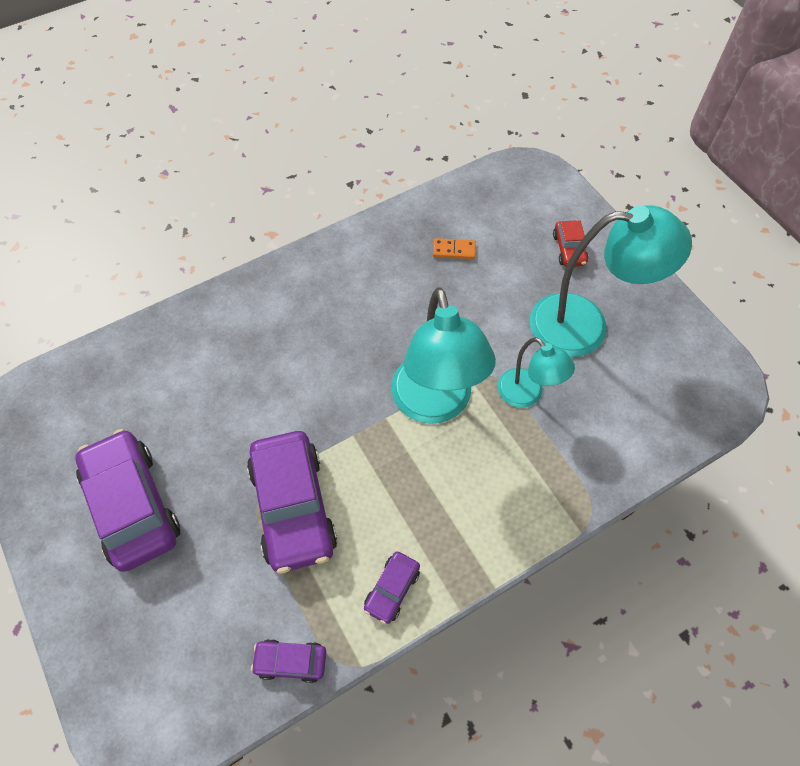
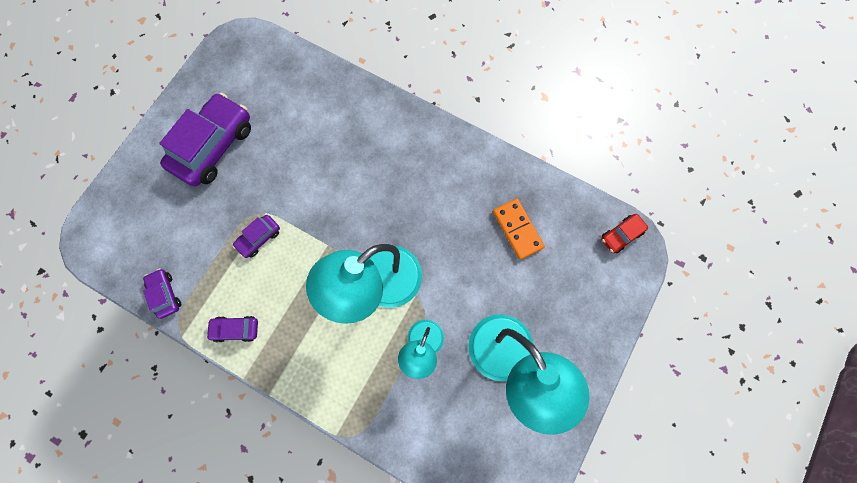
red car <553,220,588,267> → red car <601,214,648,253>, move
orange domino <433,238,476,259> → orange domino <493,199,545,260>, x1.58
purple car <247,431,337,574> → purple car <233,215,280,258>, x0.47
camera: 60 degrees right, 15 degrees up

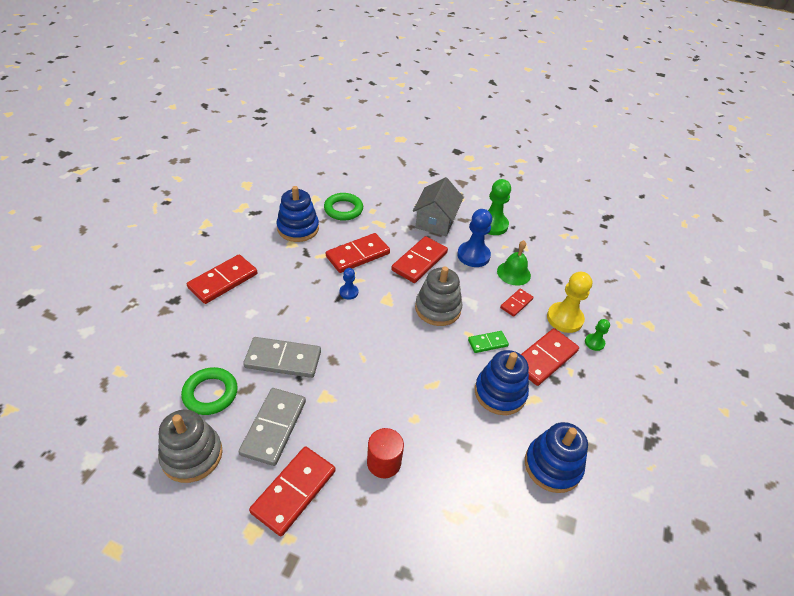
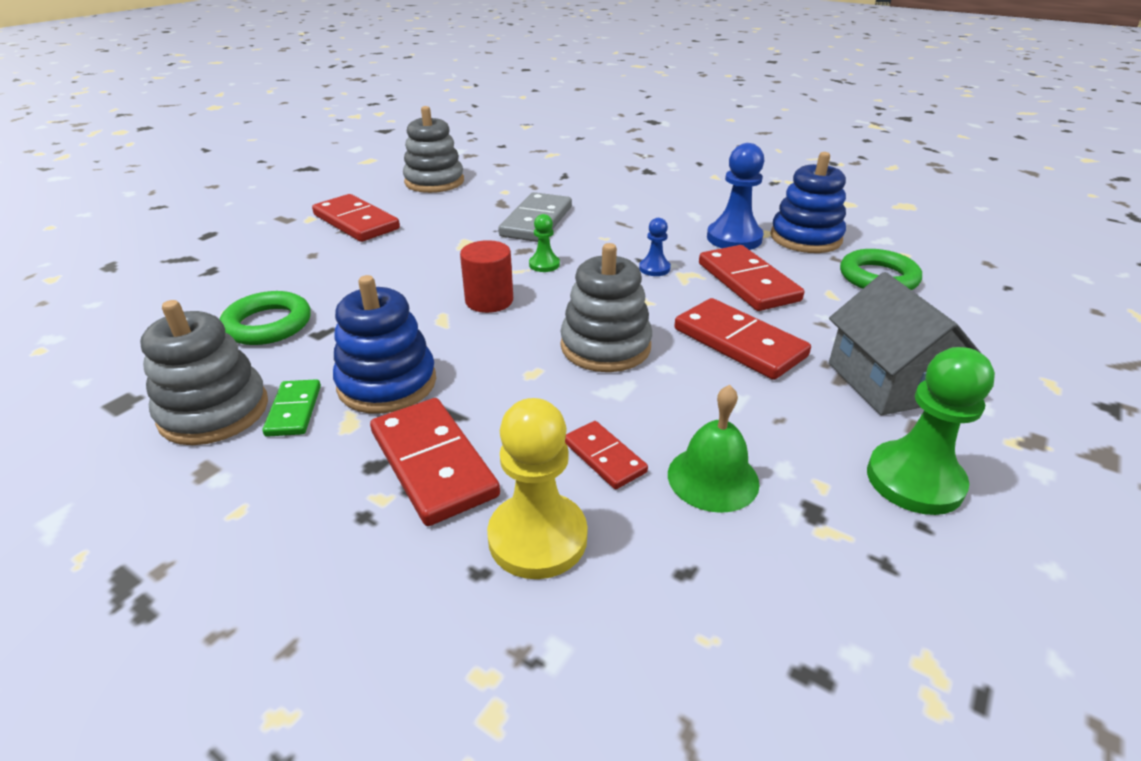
grey house <413,177,464,236> → grey house <829,272,982,415>, 45 degrees clockwise
blue pawn <457,209,492,267> → blue pawn <707,143,764,250>, move
red domino <187,255,258,304> → -
green pawn <585,319,610,351> → green pawn <529,214,560,272>, move
green domino <468,331,509,353> → green domino <262,379,321,437>, move
green ring <181,367,238,415> → green ring <220,291,311,345>, move
grey domino <239,388,306,466> → -
blue stacking toy <525,422,588,493> → grey stacking toy <140,300,268,445>
red cylinder <367,428,404,478> → red cylinder <460,240,513,313>, move
camera: 105 degrees right, 10 degrees down

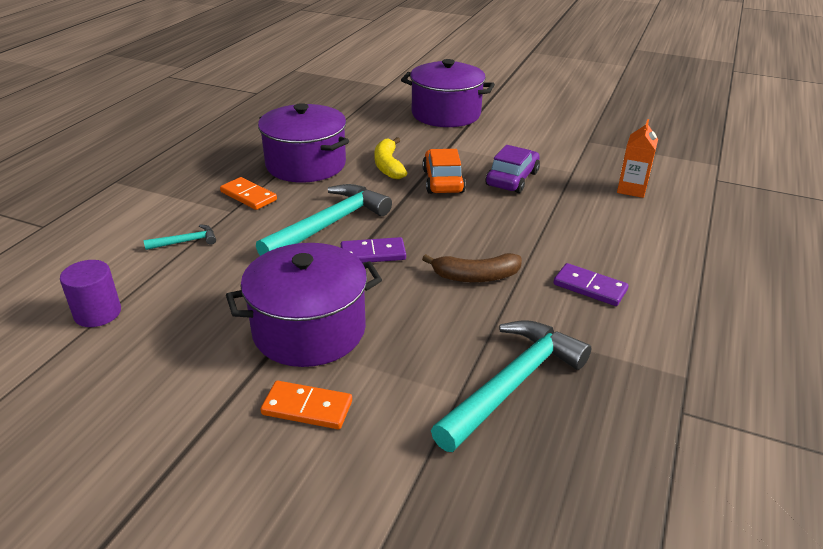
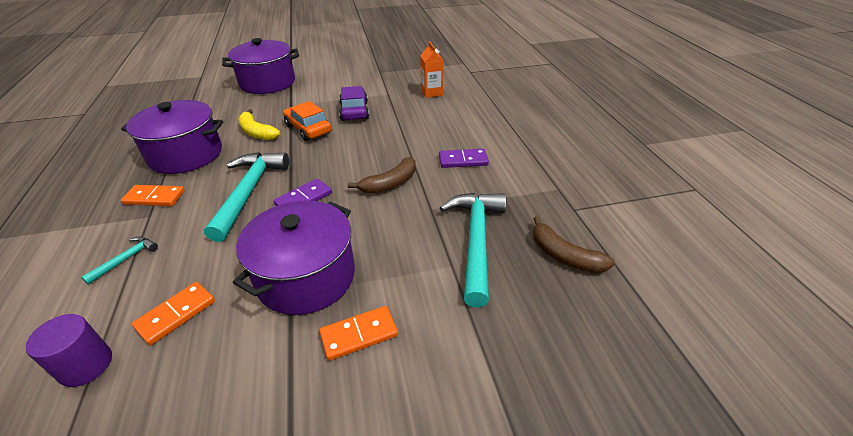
- → brown banana <533,216,615,273>
- → orange domino <132,282,215,345>
camera: 35 degrees left, 5 degrees up

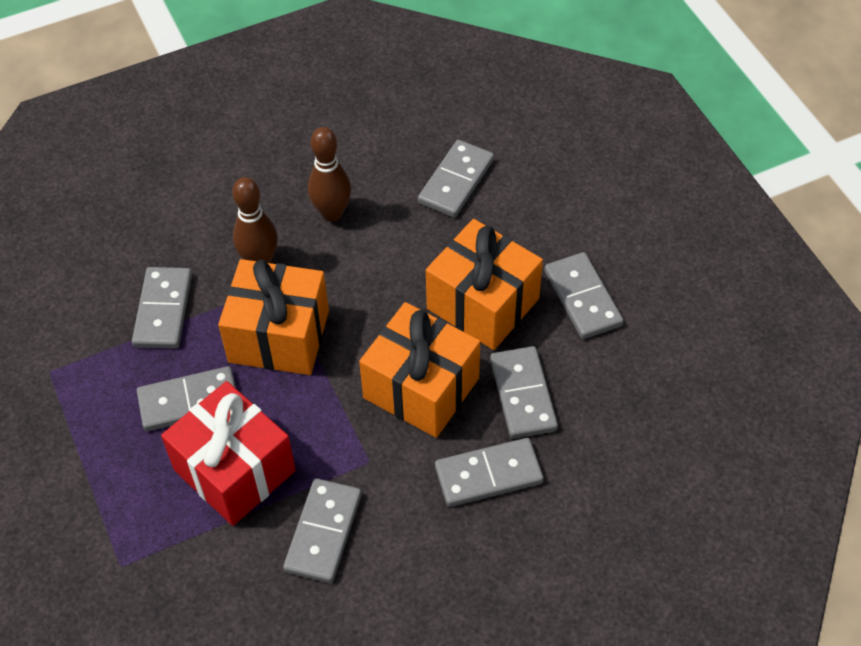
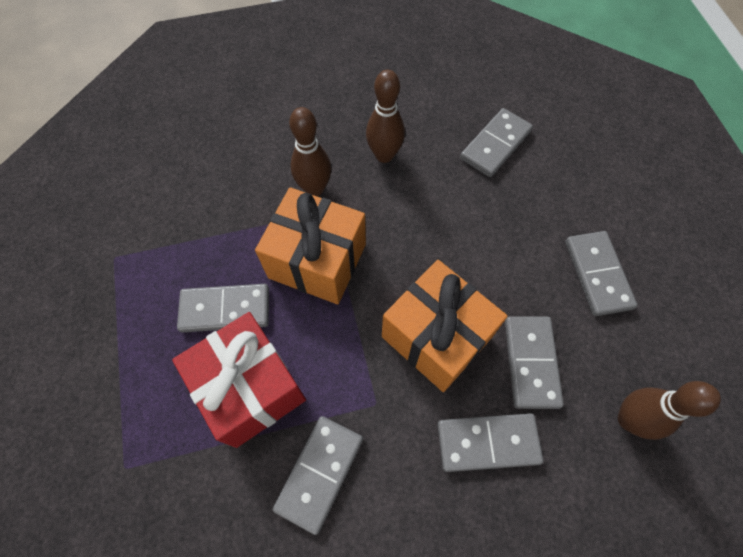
orange gift <426,219,543,350> → -
grey domino <132,267,192,349> → -
- → brown bowling pin <618,381,721,440>
camera: 10 degrees right, 10 degrees up

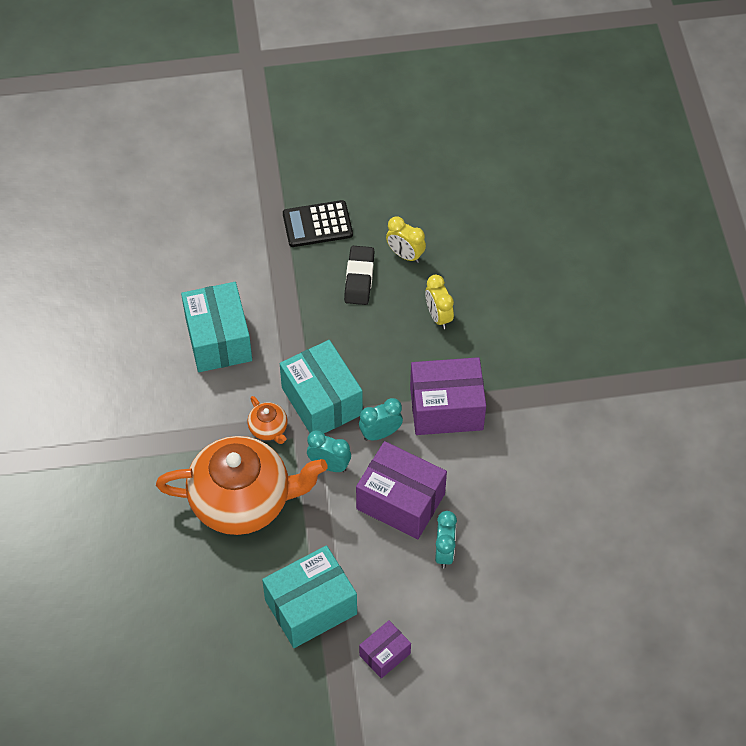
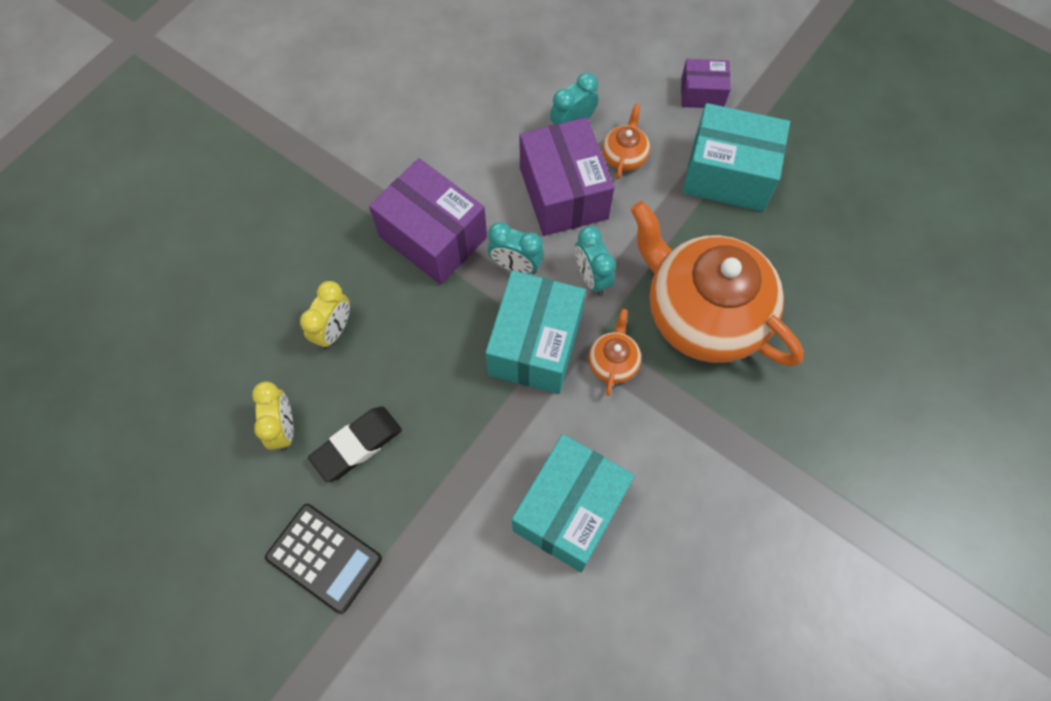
- → orange teapot <602,104,650,179>
camera: 135 degrees left, 10 degrees up

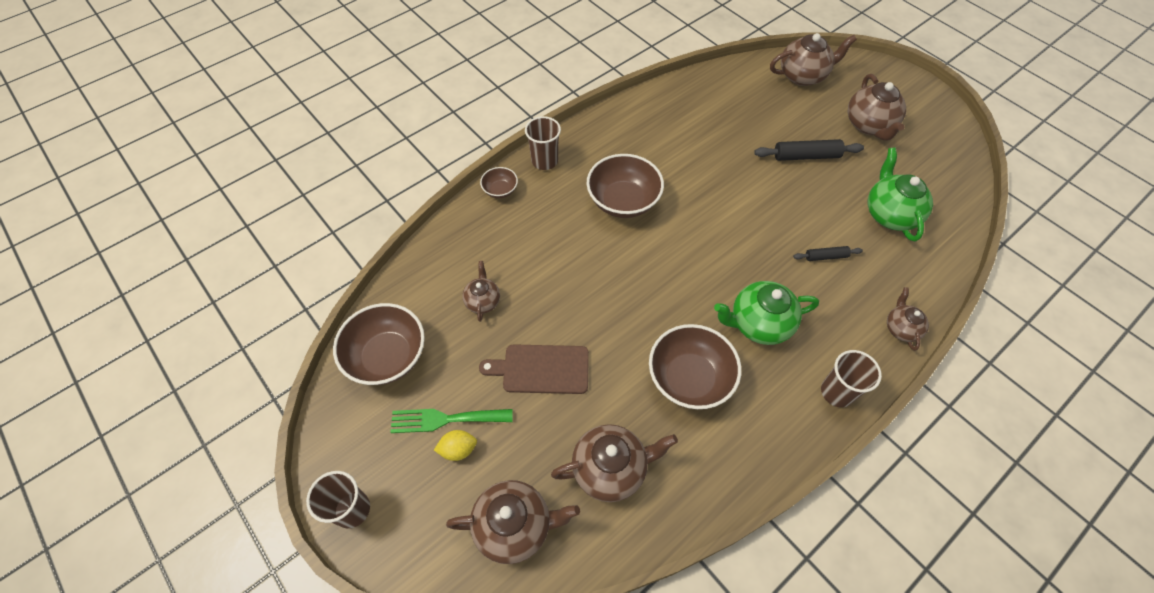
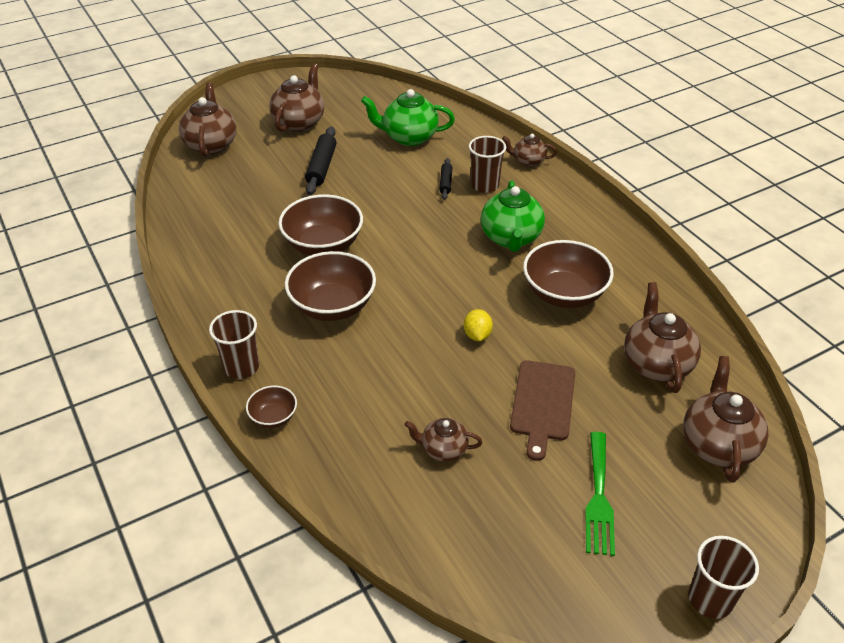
brown teapot <848,74,906,141> → brown teapot <269,63,324,132>, 75 degrees counterclockwise
brown bowl <333,303,425,385> → brown bowl <278,194,363,255>, move
brown cup <821,350,882,407> → brown cup <469,136,506,193>, move
yellow lemon <434,430,477,461> → yellow lemon <464,309,493,341>, move
camera: 80 degrees left, 15 degrees down

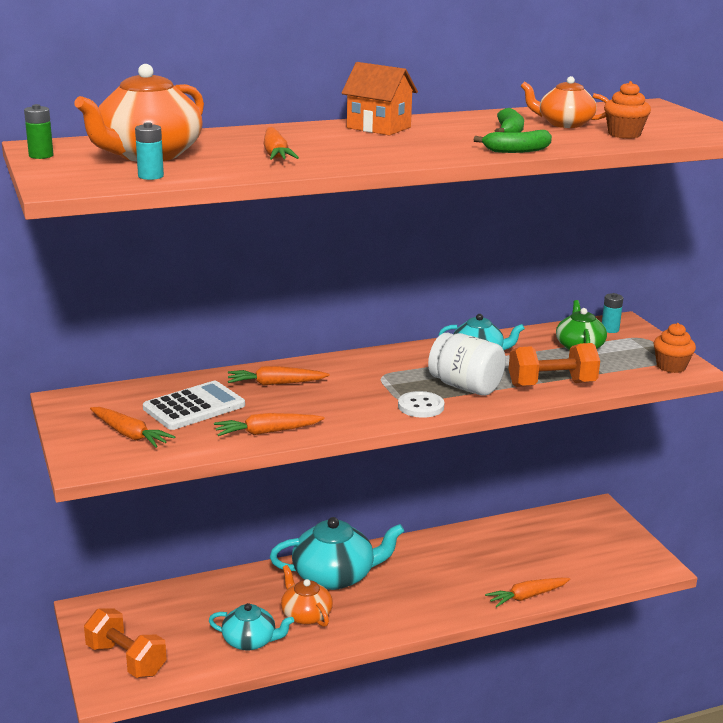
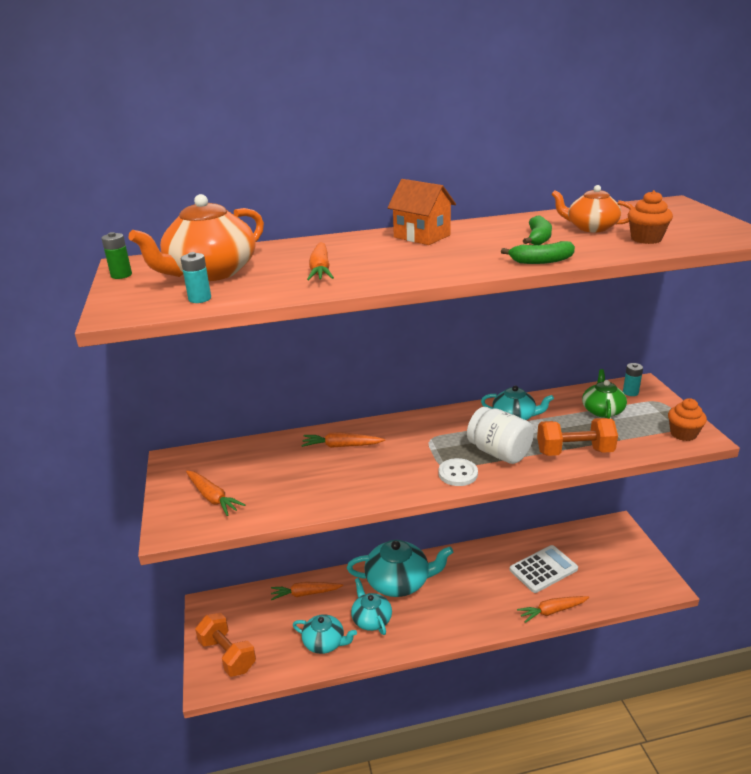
white calculator <143,381,245,430> → white calculator <510,545,578,593>, move
orange carrot <214,413,325,436> → orange carrot <271,582,344,600>, move
orange teapot <281,565,333,627> → turquoise teapot <351,578,392,635>
camera: 10 degrees right, 5 degrees up

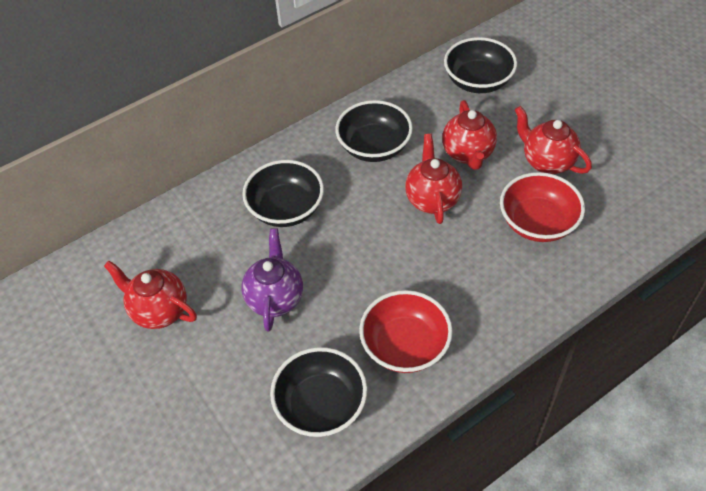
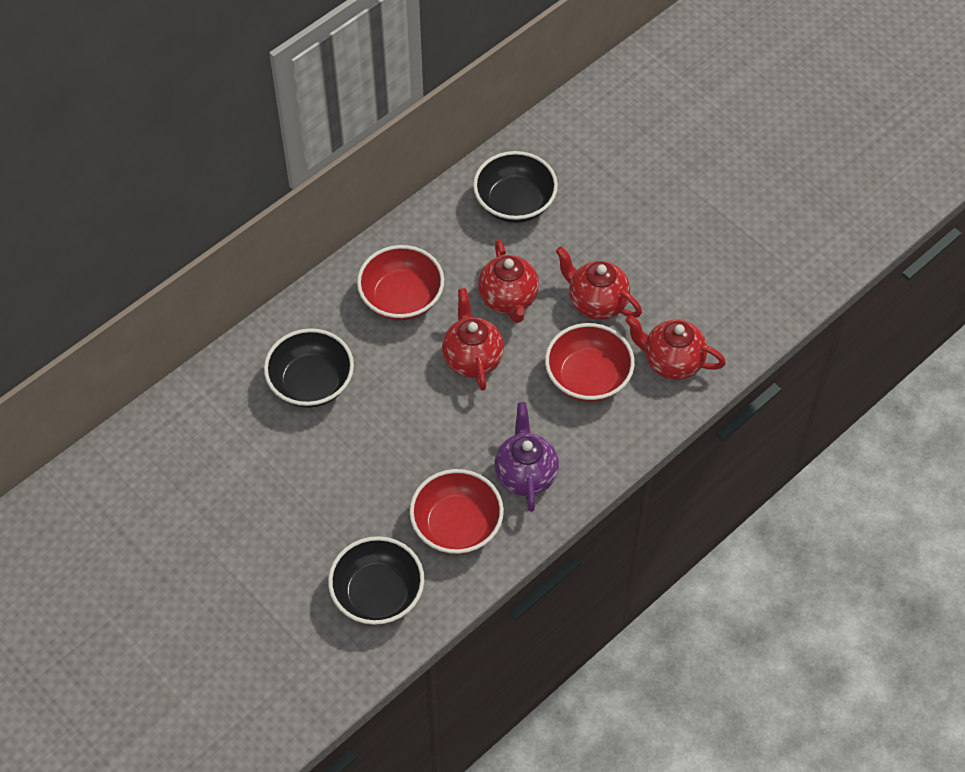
black bowl <335,100,413,162> → red bowl <357,245,444,321>
purple teapot <242,229,303,331> → purple teapot <494,402,559,512>, move
red teapot <104,261,197,329> → red teapot <625,315,726,380>, move
camera: 10 degrees left, 5 degrees up

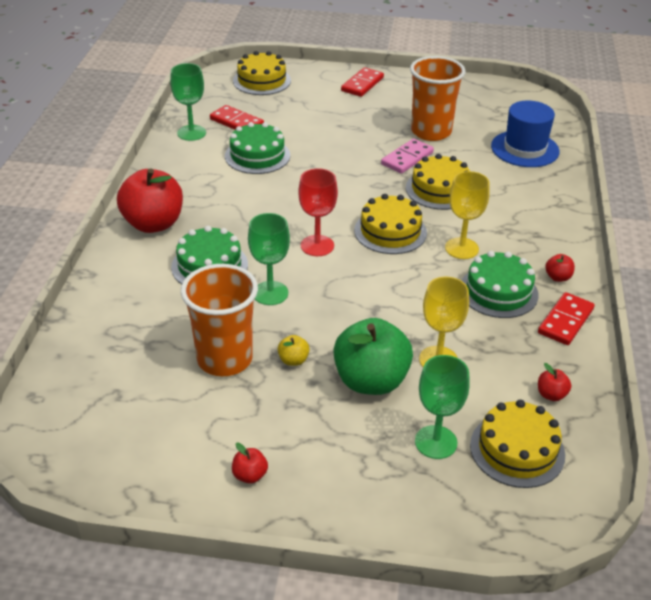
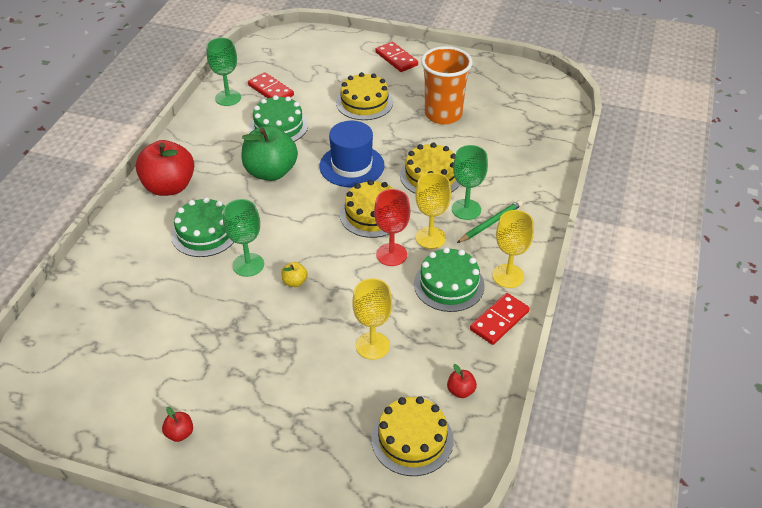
yellow cake <233,51,291,95> → yellow cake <336,72,393,120>, move
red domino <341,67,384,97> → red domino <375,42,418,72>, 75 degrees counterclockwise
blue hat <491,101,559,167> → blue hat <319,121,385,187>, move
pink domino <381,139,434,174> → -
red goblet <298,168,338,256> → red goblet <374,189,410,266>, move
red apple <545,254,575,282> → yellow goblet <492,210,534,288>
orange cup <181,264,258,376> → -
green apple <333,318,413,395> → green apple <241,126,298,181>, move
yellow apple <278,335,310,366> → yellow apple <281,262,308,287>, move
green goblet <415,355,470,459> → green goblet <452,145,488,220>, move
- → green pencil <457,200,522,243>
camera: 10 degrees right, 5 degrees up

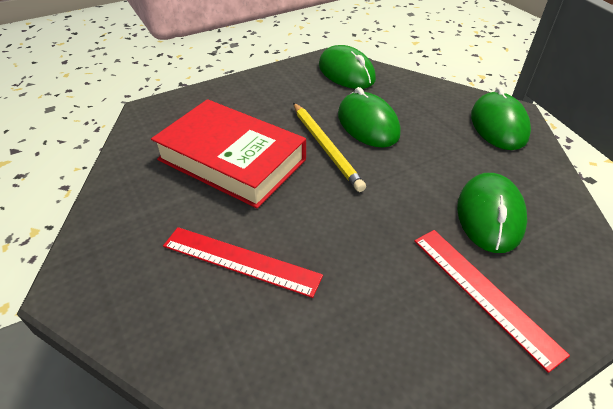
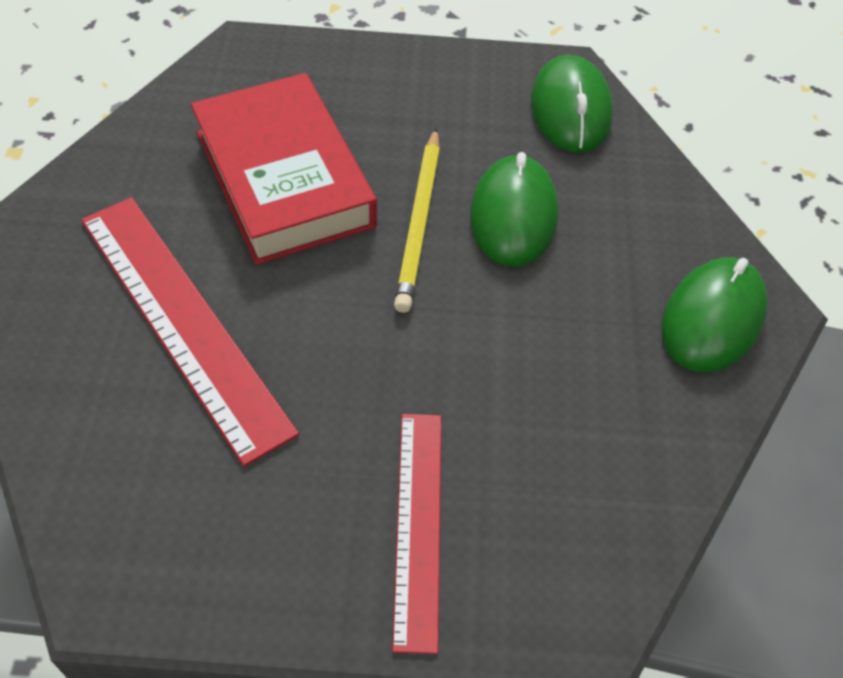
green mouse <457,173,527,253> → -
red ruler <163,227,323,298> → red ruler <81,197,299,466>, x1.57
camera: 30 degrees right, 10 degrees up

